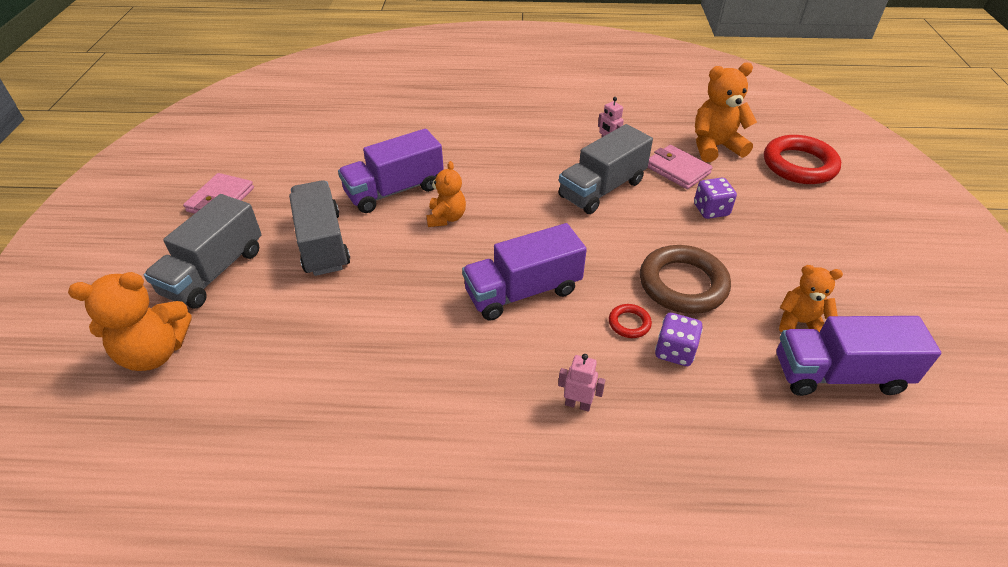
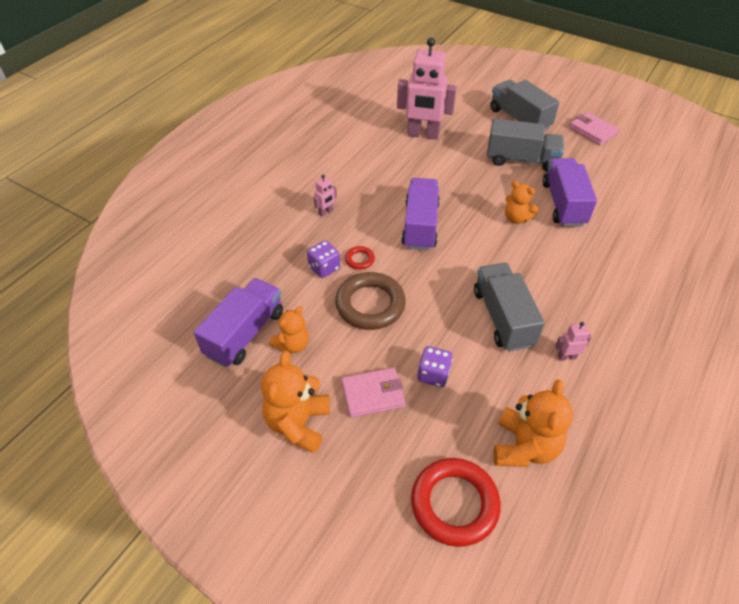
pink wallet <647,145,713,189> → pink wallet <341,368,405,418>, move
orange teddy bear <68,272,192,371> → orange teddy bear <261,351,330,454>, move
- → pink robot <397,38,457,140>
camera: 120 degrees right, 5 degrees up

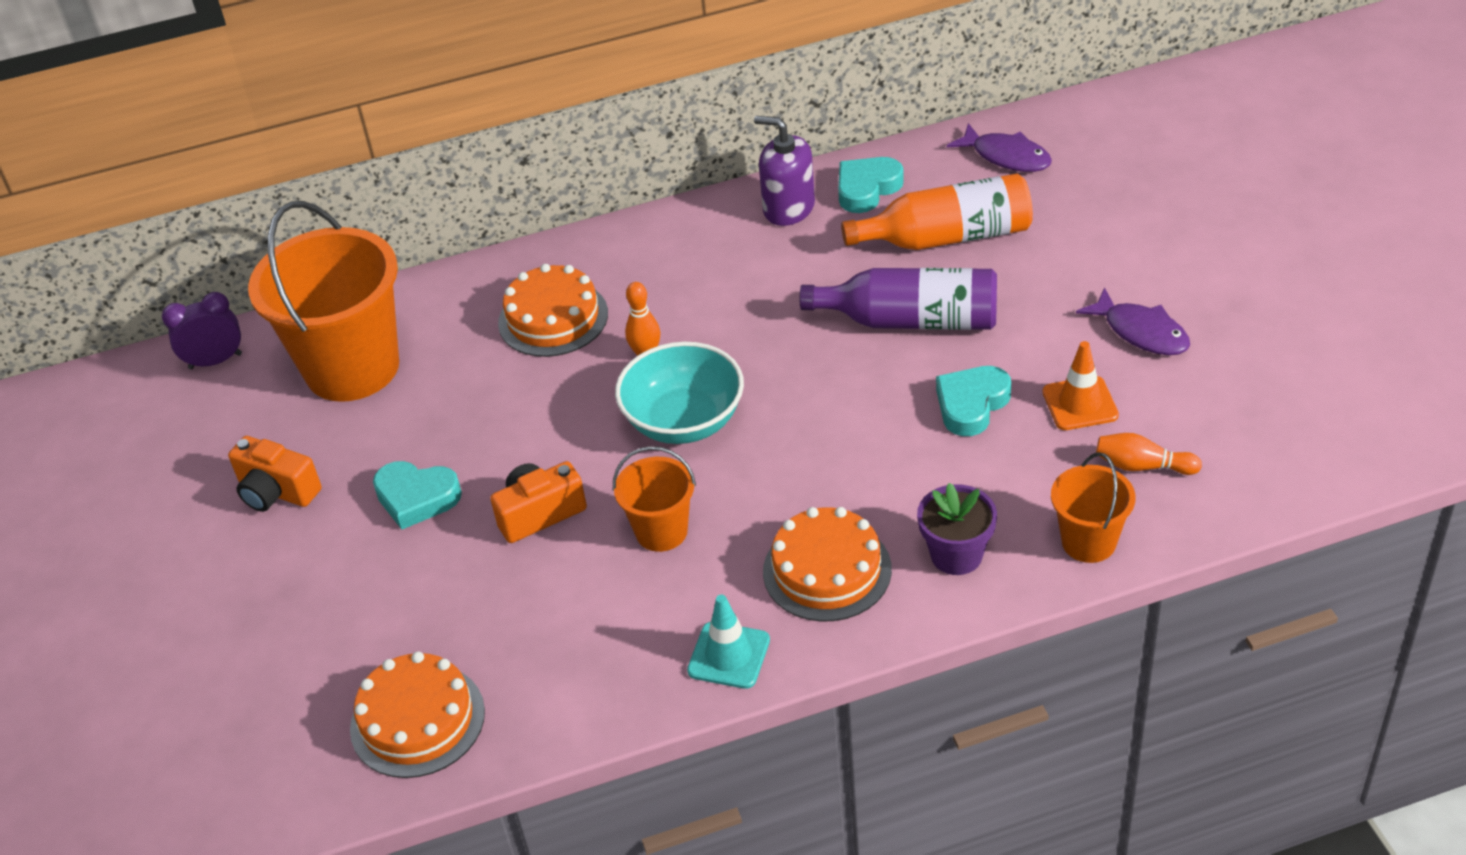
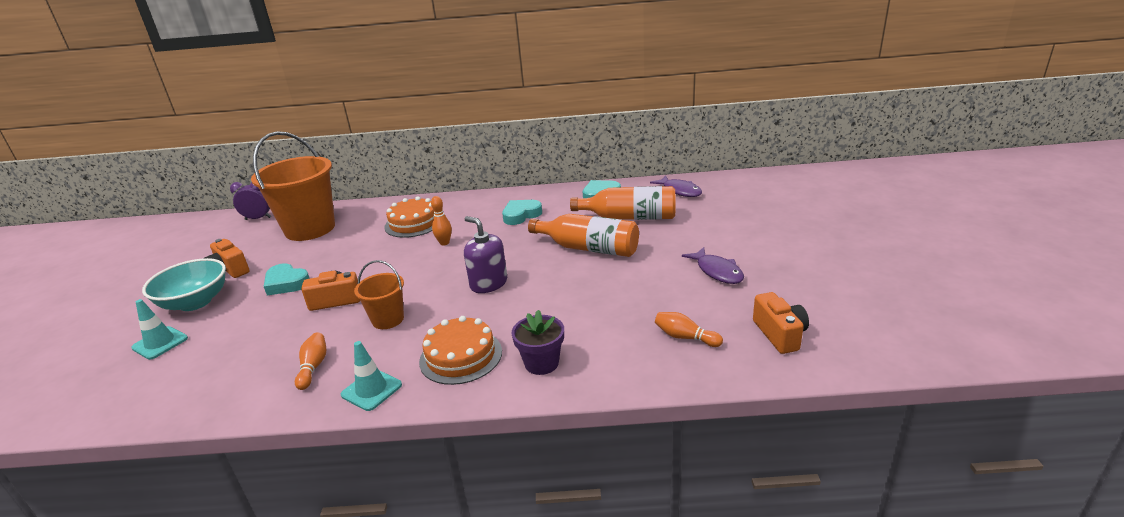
purple soap dispenser <754,116,815,226> → purple soap dispenser <464,216,507,293>, move
purple bottle <800,268,997,330> → orange bottle <528,214,639,257>
orange traffic cone <1043,341,1119,430> → -
turquoise bowl <615,342,744,444> → turquoise bowl <142,258,226,311>, move
turquoise heart <936,366,1011,436> → turquoise heart <502,200,542,225>, move
orange bucket <1051,452,1135,563> → -
orange cake <350,651,485,778> → -
- → orange camera <753,292,809,354>
- → turquoise traffic cone <131,299,188,360>
- → orange bowling pin <295,333,326,390>
camera: 15 degrees right, 15 degrees down

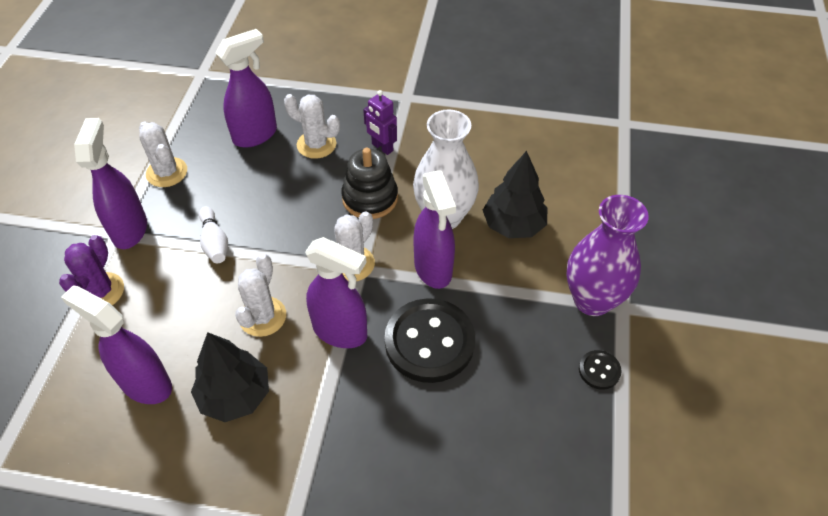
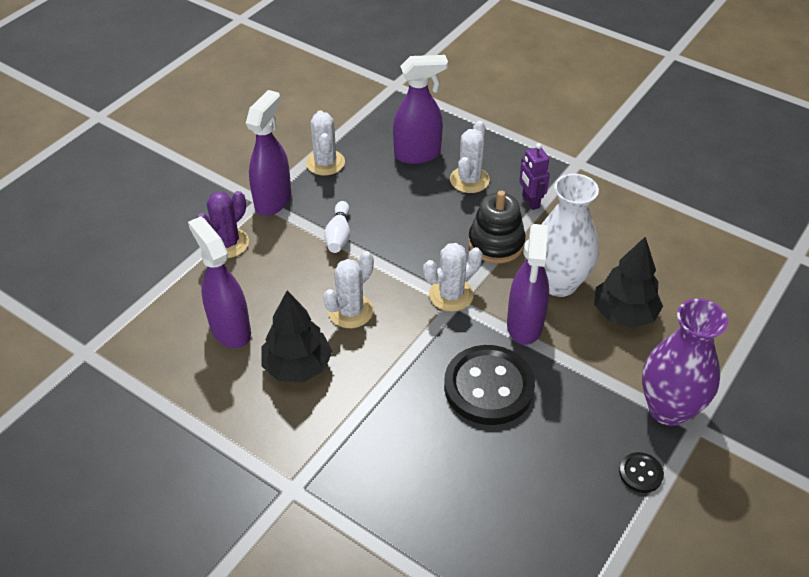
white cactus <284,94,340,159> → white cactus <450,121,490,193>, 60 degrees clockwise
purple spray bottle <305,237,367,348> → -
camera: 25 degrees right, 5 degrees down

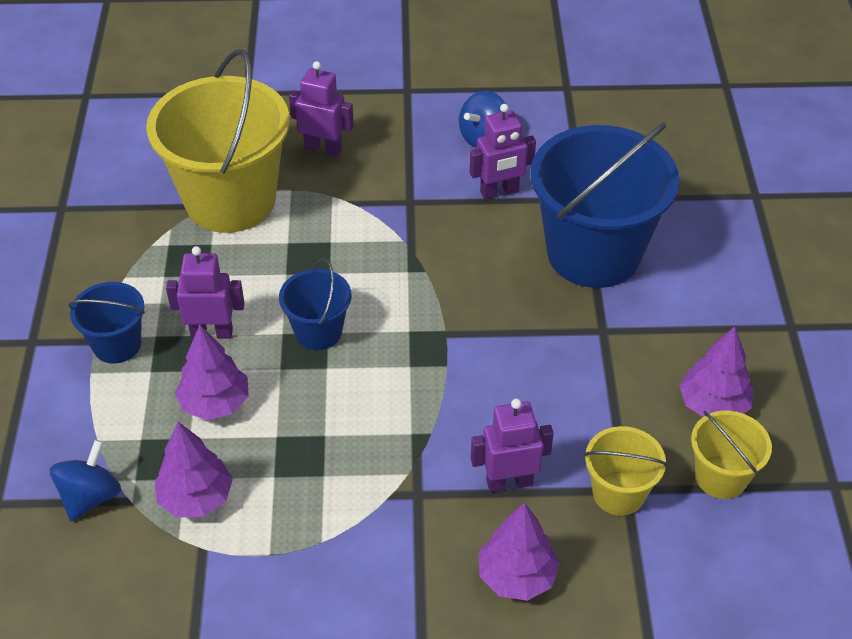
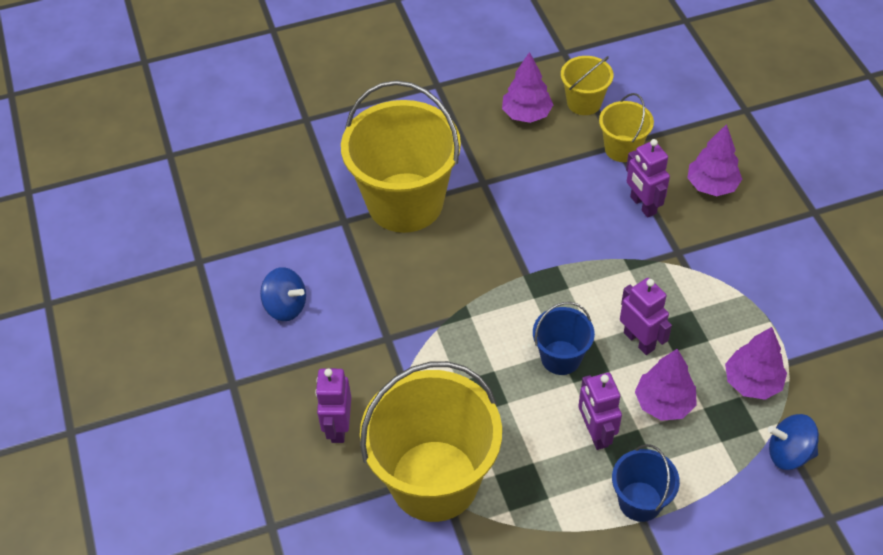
purple robot <470,104,536,200> → purple robot <620,278,672,355>, move
blue bucket <531,122,680,288> → yellow bucket <341,80,461,233>
camera: 105 degrees left, 5 degrees up

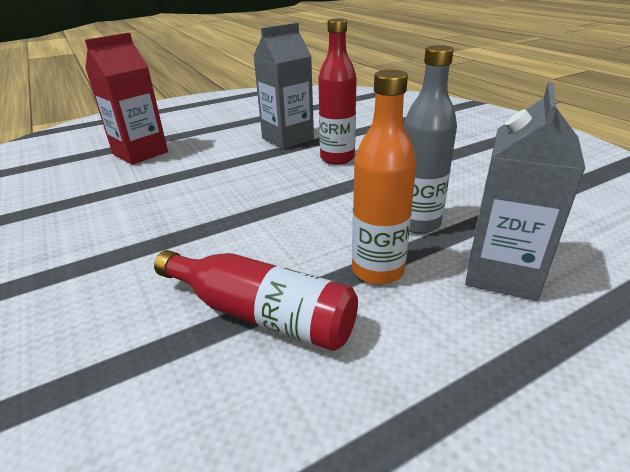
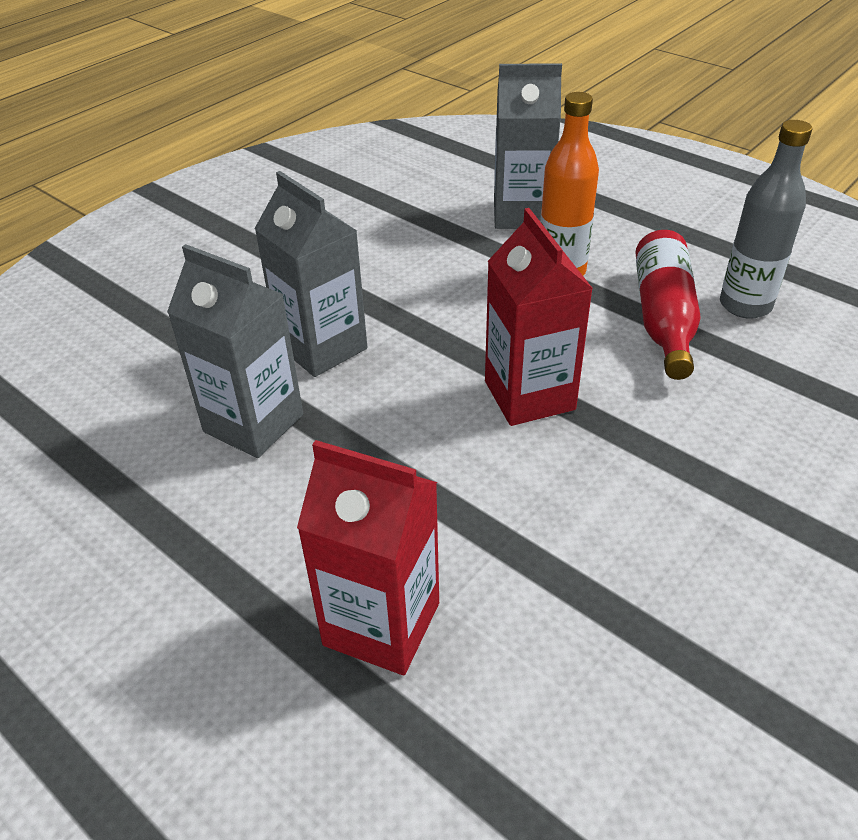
red bottle <318,19,357,165> → grey carton <254,171,367,377>
grey bottle <404,45,457,234> → grey bottle <720,120,812,319>, move
- → red carton <485,208,593,426>
camera: 110 degrees left, 10 degrees up

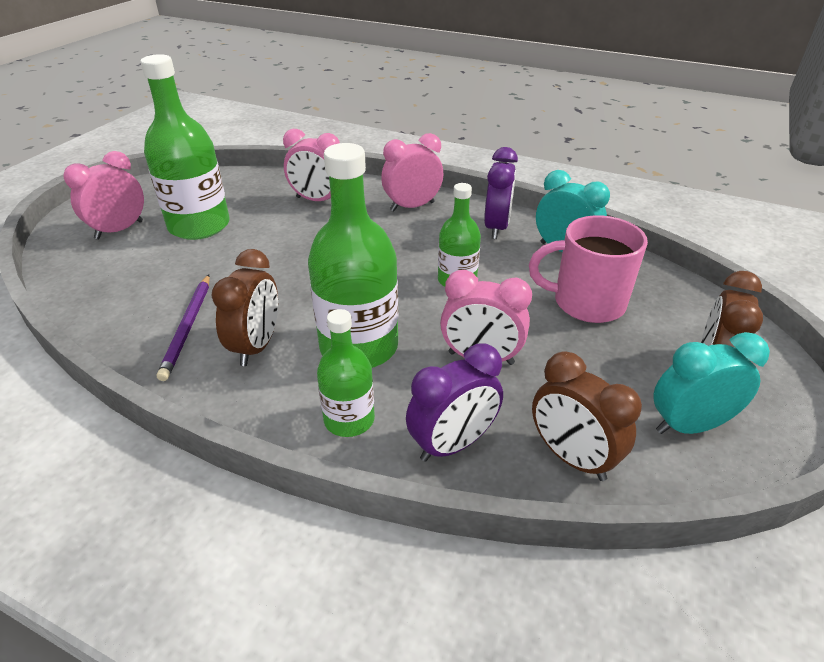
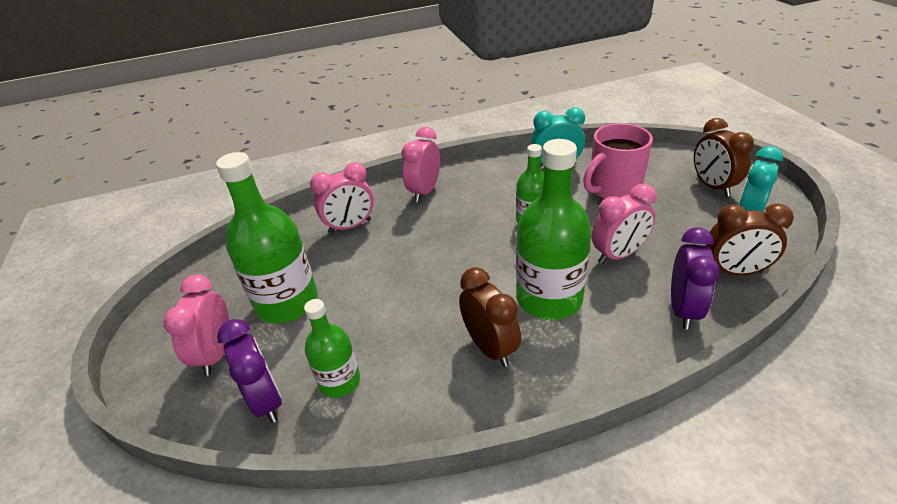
purple clock <484,147,518,239> → purple clock <217,319,282,423>, move
purple pencil <157,275,210,381> → -
green bottle <317,309,375,437> → green bottle <304,299,360,398>, move
camera: 40 degrees left, 0 degrees up

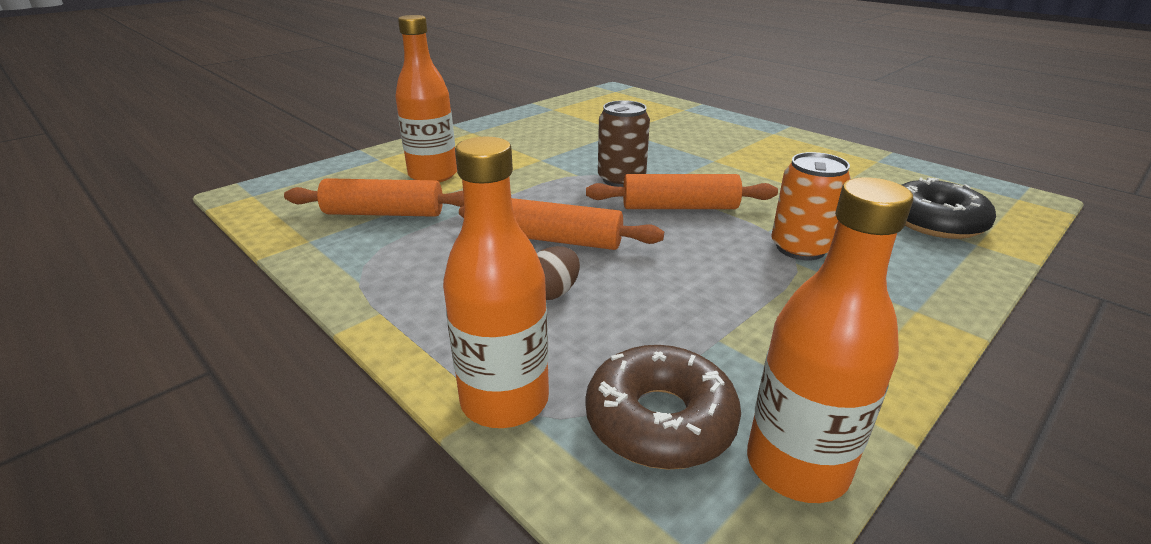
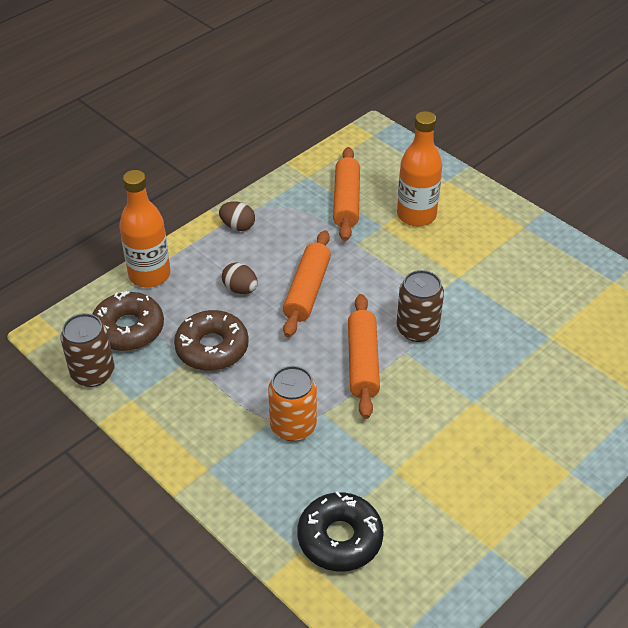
orange bottle <747,177,913,503> → brown can <60,313,114,387>
- → brown egg <219,202,255,231>
- → brown donut <174,310,249,371>
camera: 90 degrees right, 15 degrees up

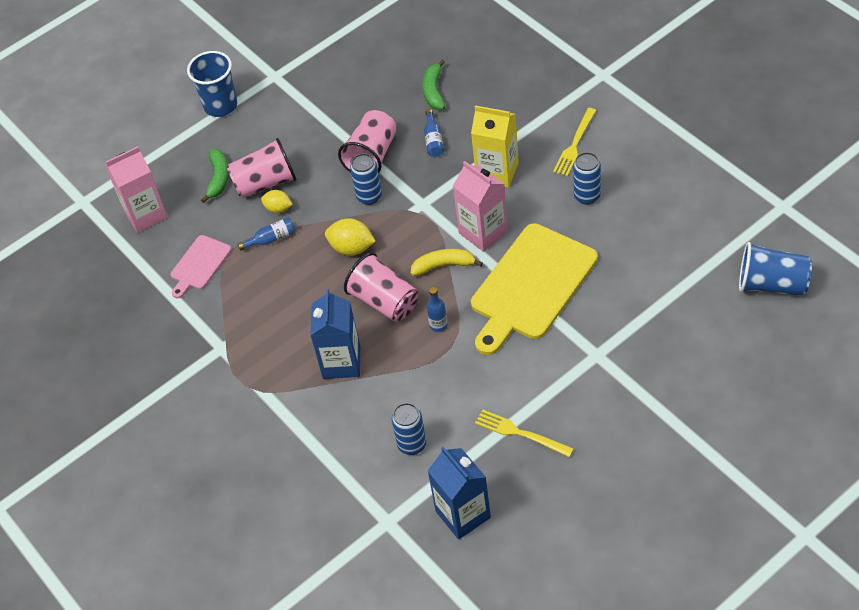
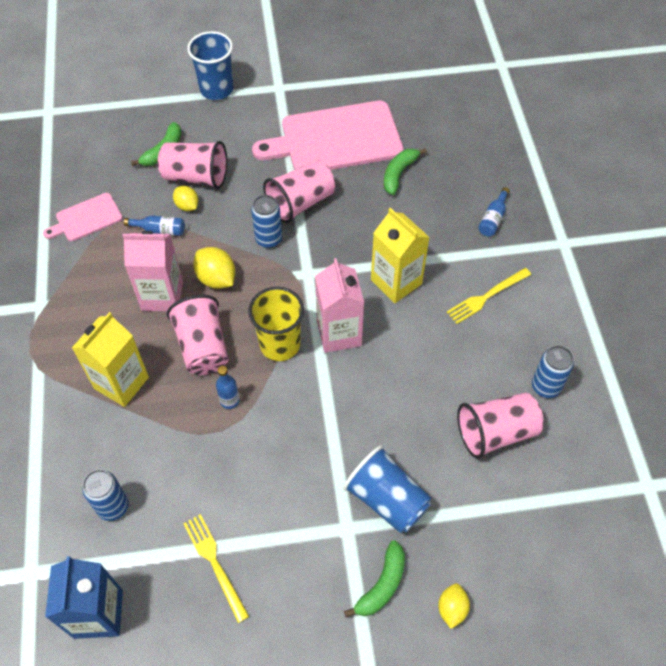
blue bottle <424,109,444,157> → blue bottle <478,187,510,236>, move
pink carton <105,146,168,233> → pink carton <122,231,183,311>, move
blue can <573,152,601,205> → blue can <532,346,574,398>, move
yellow cutting board <471,223,598,355> → -
blue cup <739,242,812,296> → blue cup <343,446,432,533>, move
yellow banana <411,249,483,276> → yellow cup <248,287,304,361>
blue carton <310,289,360,379> → yellow carton <72,312,149,407>
- → pink cutting board <252,101,403,170>
- → pink cup <457,393,544,459>
- → green banana <344,541,405,617>
- → yellow lemon <438,583,470,629>
camera: 25 degrees right, 5 degrees up

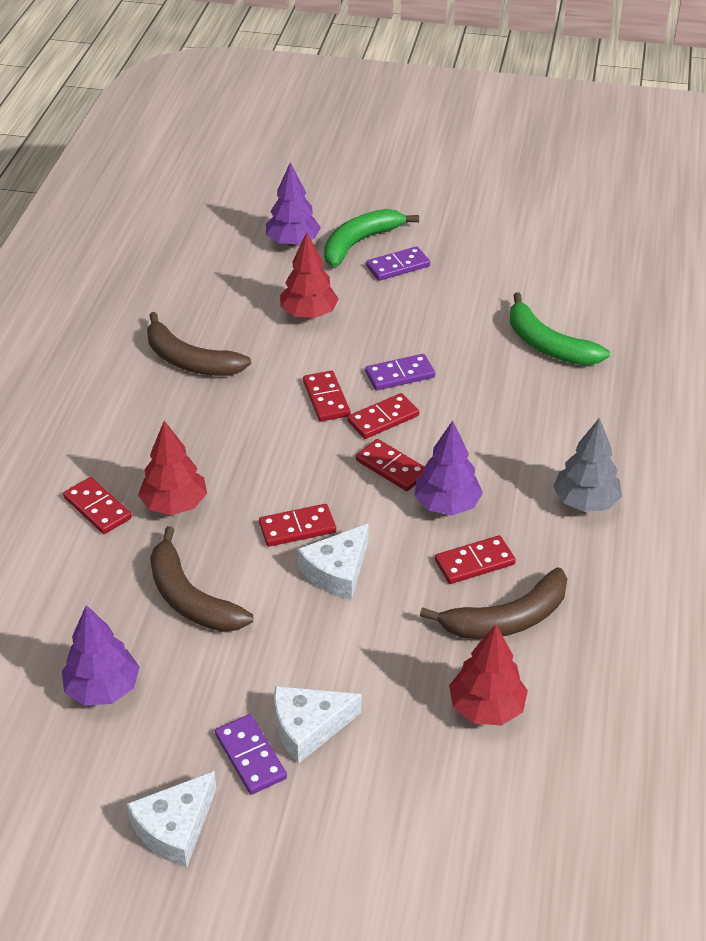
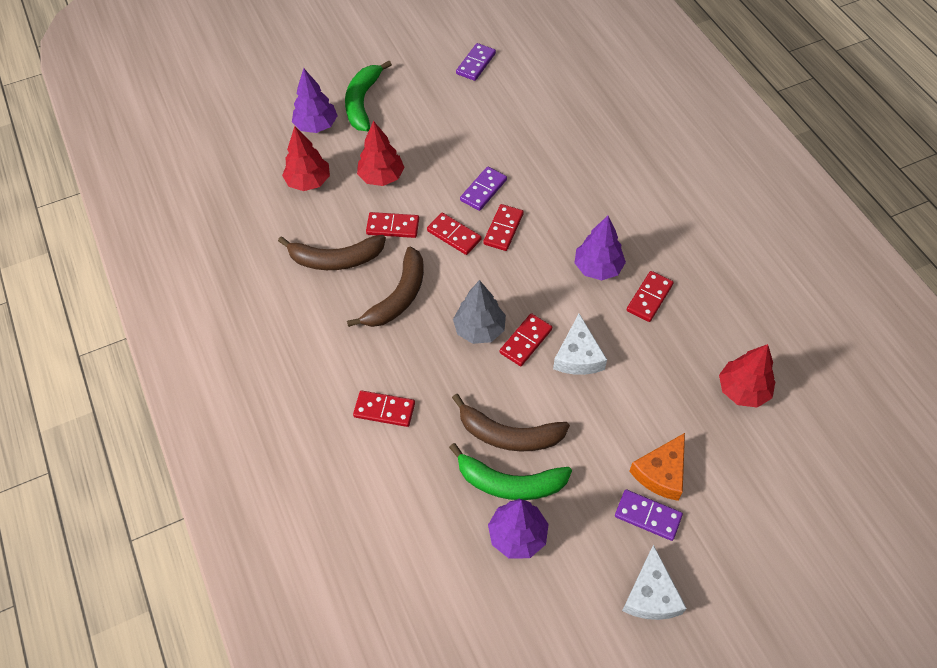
purple domino <366,246,430,281> → purple domino <456,43,496,81>, move
green banana <510,293,610,365> → green banana <449,443,572,500>, move
grey tree <553,418,622,512> → grey tree <453,280,506,344>, move
red tree <138,421,207,515> → red tree <282,126,330,191>, move
red domino <356,439,425,491> → red domino <366,212,419,238>, move
brown banana <420,568,567,639> → brown banana <347,247,424,327>, move
white cheese <274,686,361,764> → orange cheese <629,433,685,501>
camera: 35 degrees left, 15 degrees up

